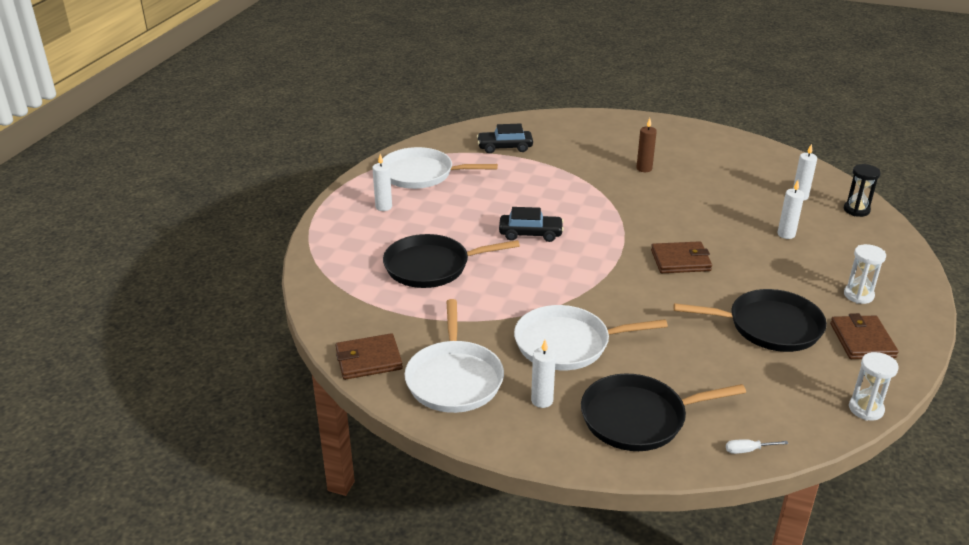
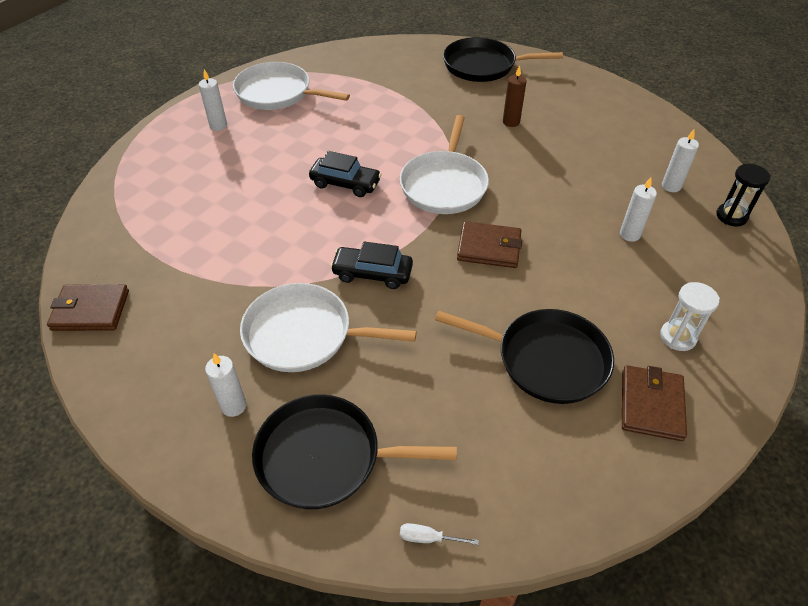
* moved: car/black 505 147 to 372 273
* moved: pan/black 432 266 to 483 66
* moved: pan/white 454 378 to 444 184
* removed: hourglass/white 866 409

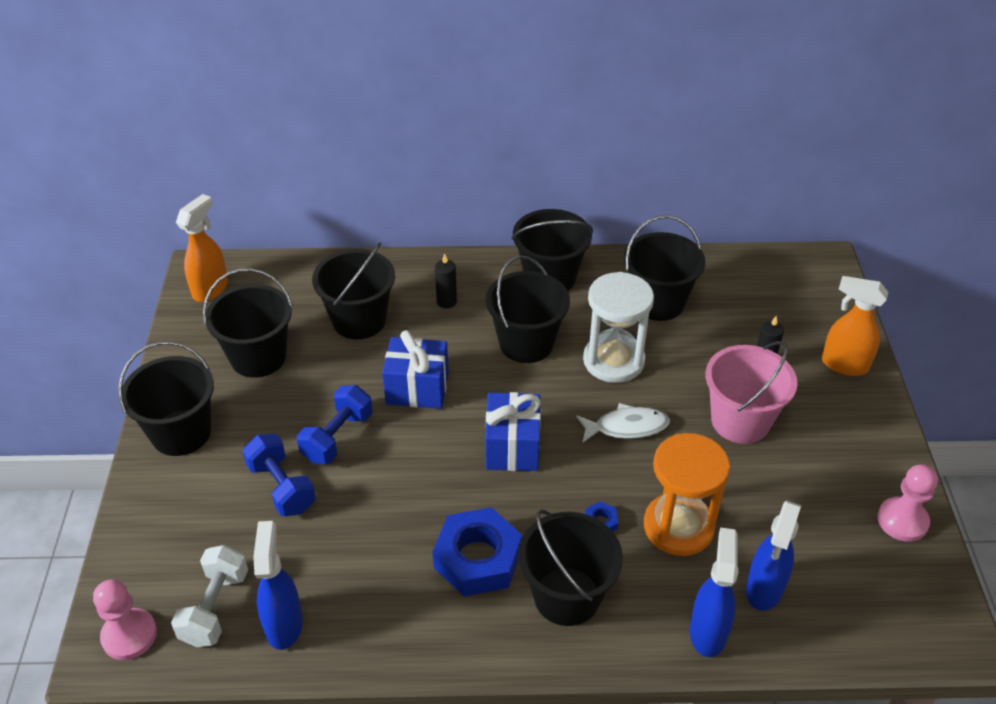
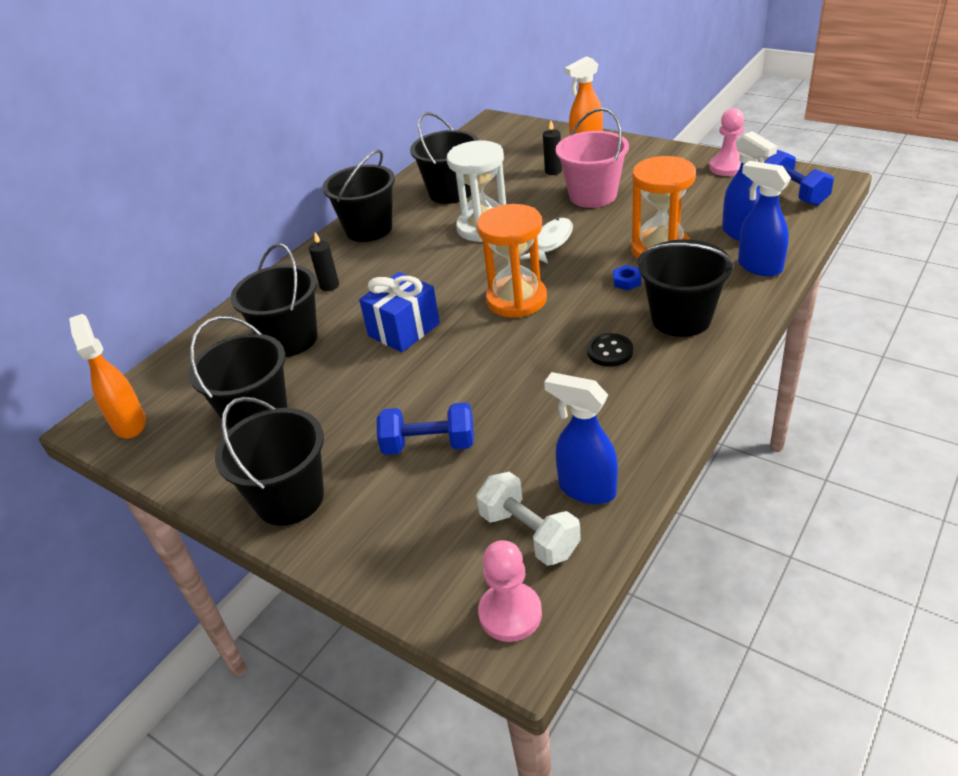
* removed: bucket/black 526 343
* moved: dumbbell/blue 337 437 to 794 193
* replaced: gift/blue 512 447 to hourglass/orange 516 300
* replaced: nut/blue 478 559 to button/black 610 351

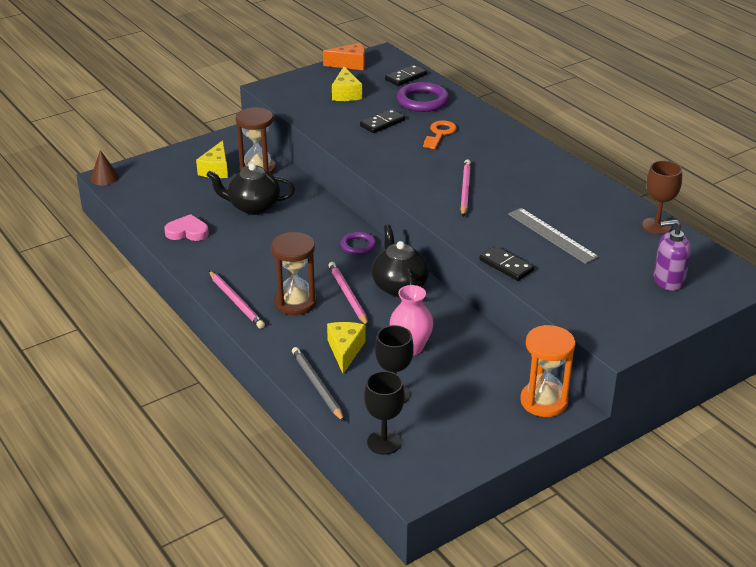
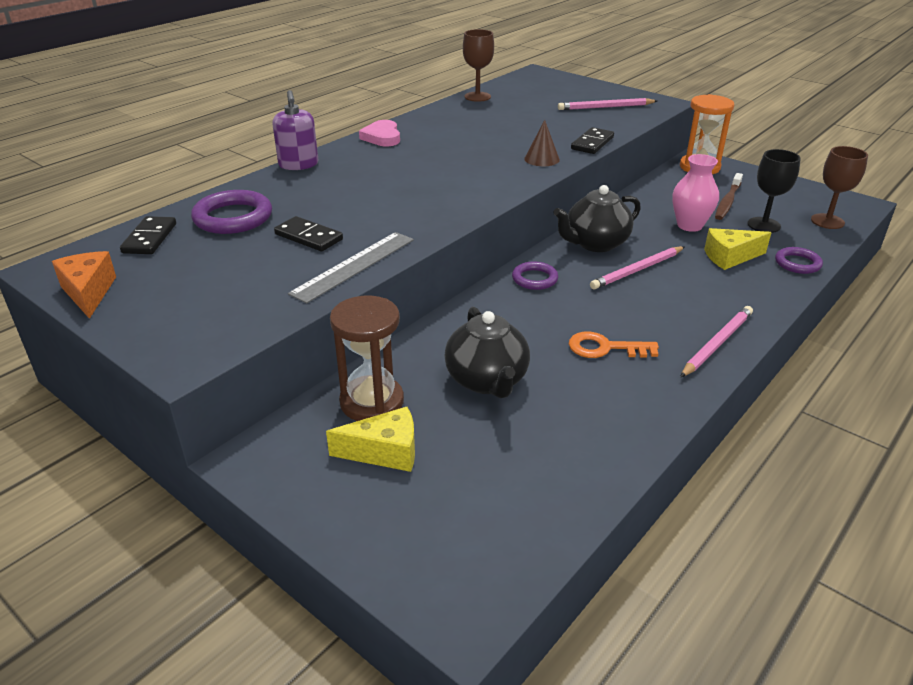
* turned: domino/black 406 77 = 149 238 60 degrees clockwise
* removed: cheese/yellow 346 93
* moved: key/orange 440 134 to 605 348
* moved: cone/brown 104 178 to 542 159
* moved: pencil/pink 465 190 to 605 107
* moved: ruler/grey 552 235 to 354 266
* moved: heart/pink 187 232 to 382 137
* moved: soap dispenser/purple 668 280 to 298 164
* removed: hourglass/brown 295 302
* replaced: pencil/grey 317 385 to ring/purple 797 263
* recoloured: goblet/black 384 442 to goblet/brown 827 221
* added: toothbrush/brown 727 201

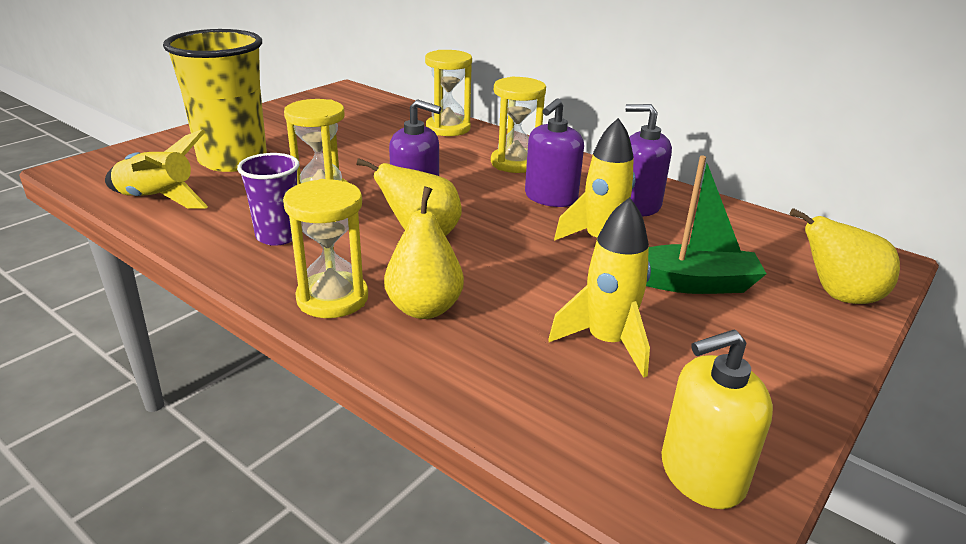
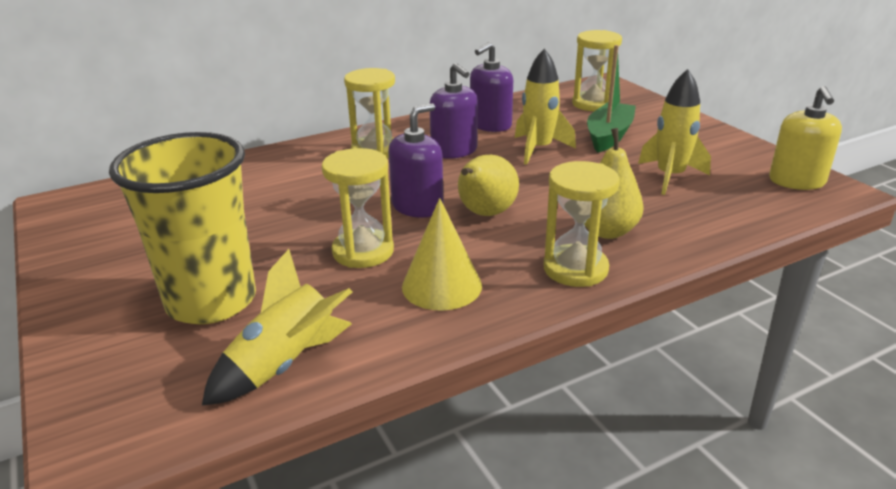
* moved: hourglass/yellow 448 128 to 593 104
* replaced: cup/purple 278 236 to cone/yellow 441 286
* removed: pear/yellow 838 296

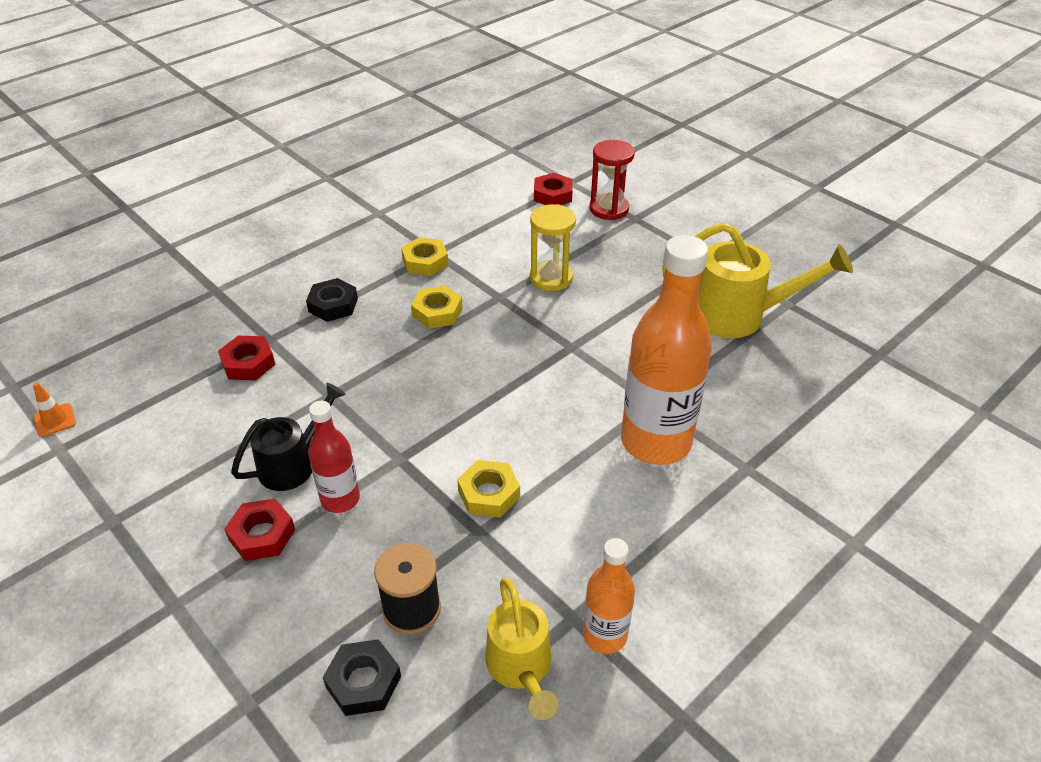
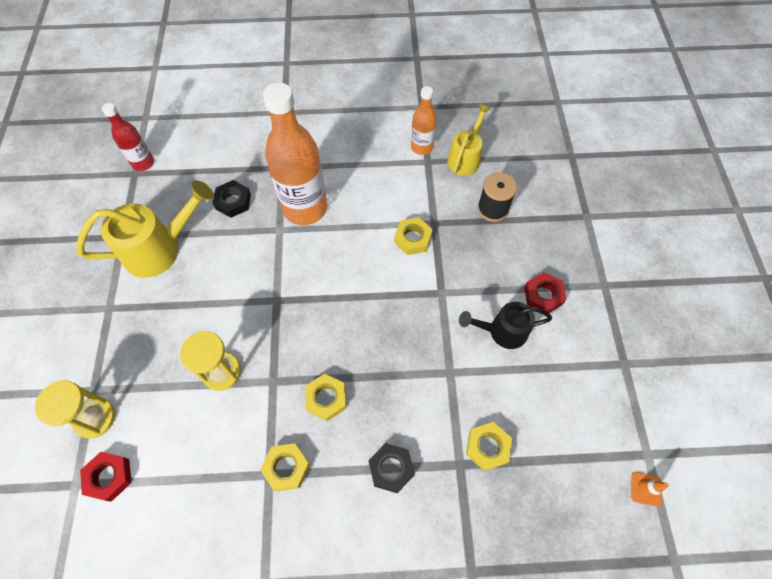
* recoloured: hourglass/red 609 209 to hourglass/yellow 95 418
* turned: watering can/yellow 738 315 = 160 249 105 degrees clockwise
* recoloured: nut/red 248 363 to nut/yellow 487 447
* moved: bottle/red 340 499 to 143 163
* moved: nut/black 363 682 to 233 201

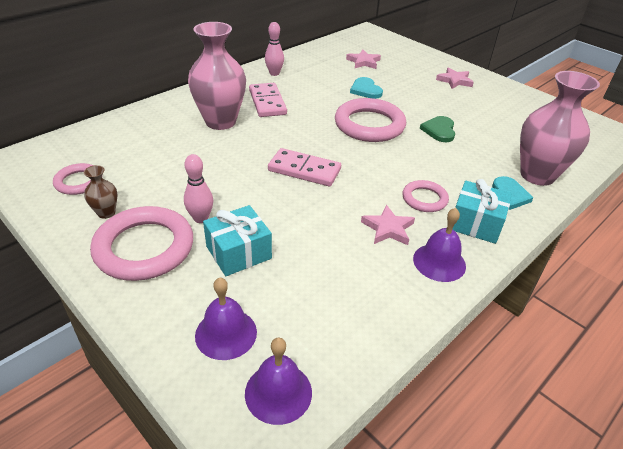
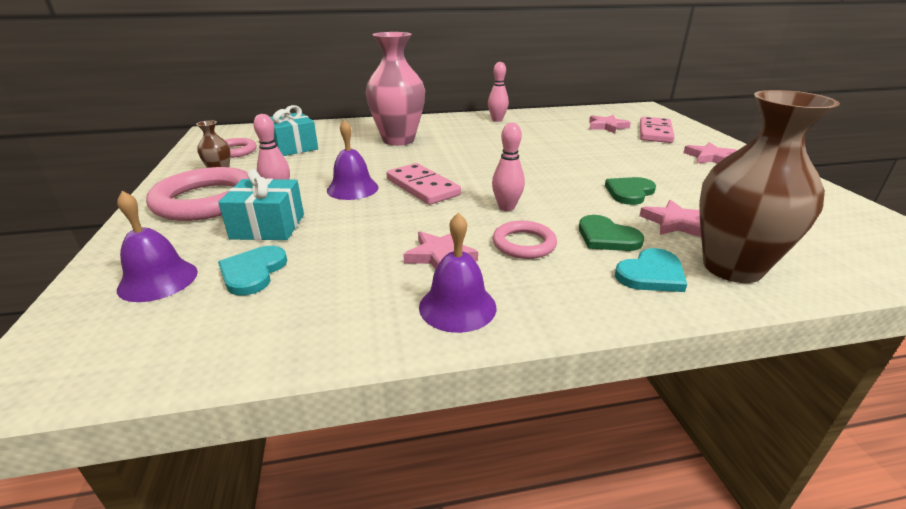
* recoloured: vase/pink 537 175 to vase/brown 732 267
* moved: heart/turquoise 365 90 to 253 272
* moved: domino/pink 267 102 to 655 133
* removed: ring/pink 369 125
* moved: gift/turquoise 476 223 to 293 147
* moved: bell/purple 278 392 to 352 188
* added: bowling pin/pink 506 207
* added: star/pink 674 223
* added: heart/green 606 237

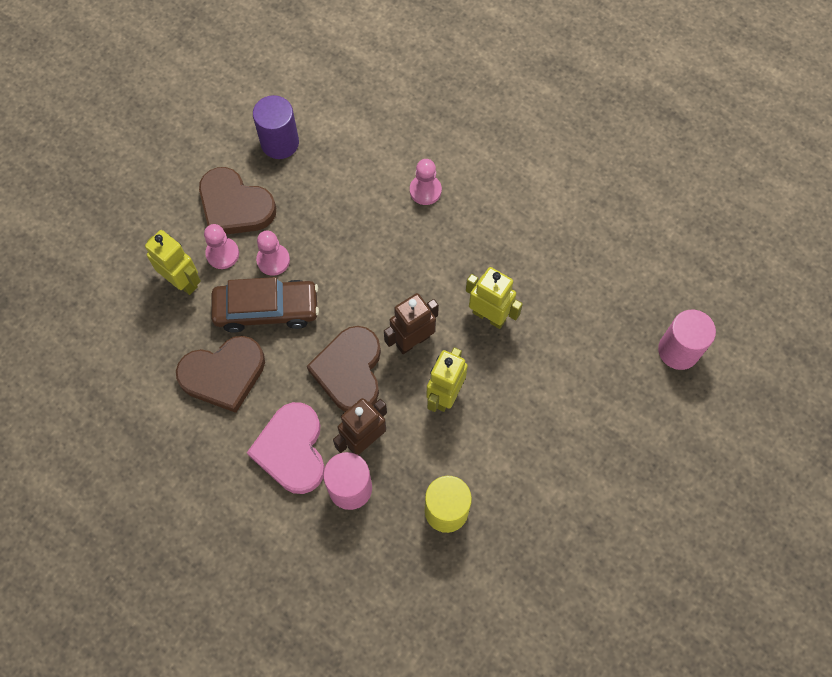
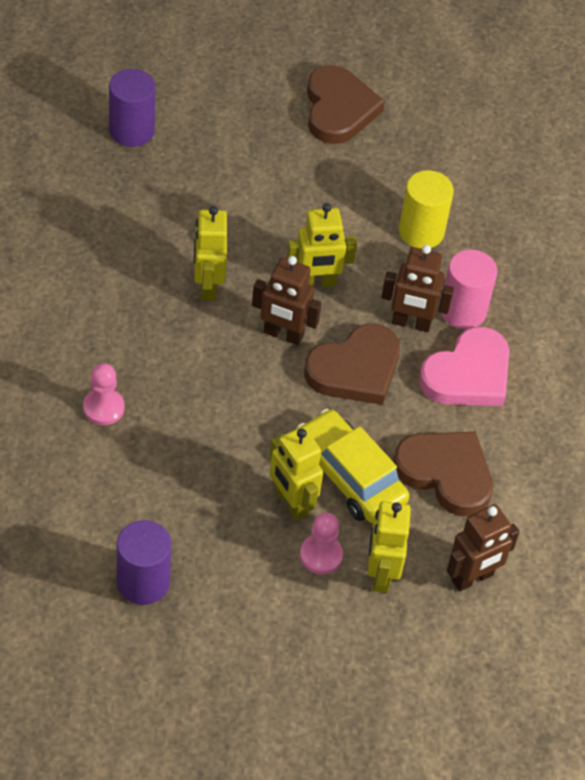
* moved: heart/brown 235 206 to 338 109
* replaced: pawn/pink 273 260 to robot/yellow 291 503
* recoloured: car/brown 267 310 to car/yellow 350 476
* recoloured: cylinder/pink 678 350 to cylinder/purple 131 130
* added: robot/brown 472 578

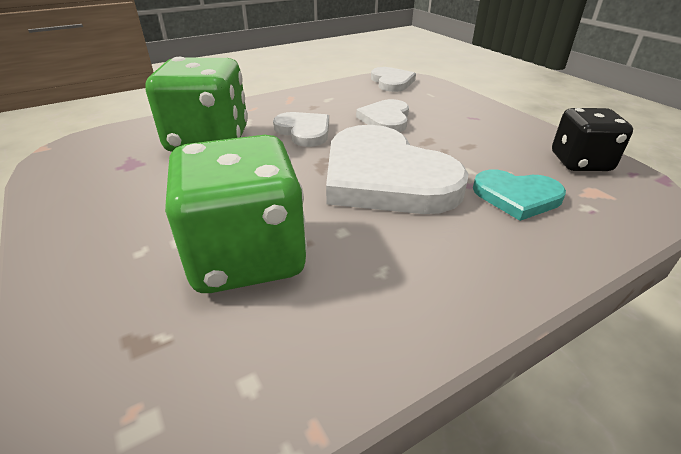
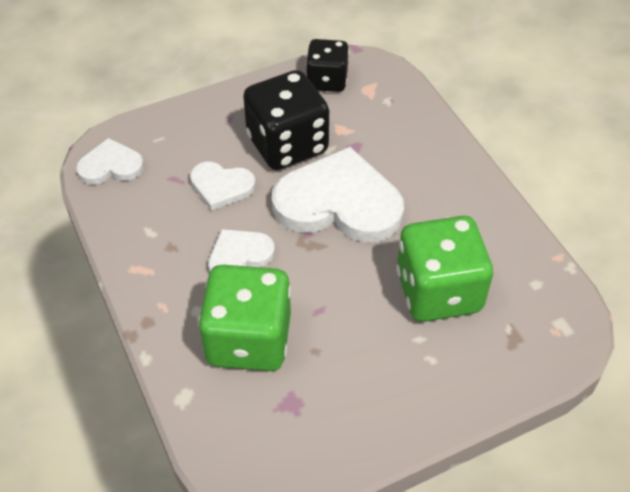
* turned: heart/white 385 177 = 339 202 135 degrees counterclockwise
* removed: heart/turquoise 516 196
* added: dice/black 287 145

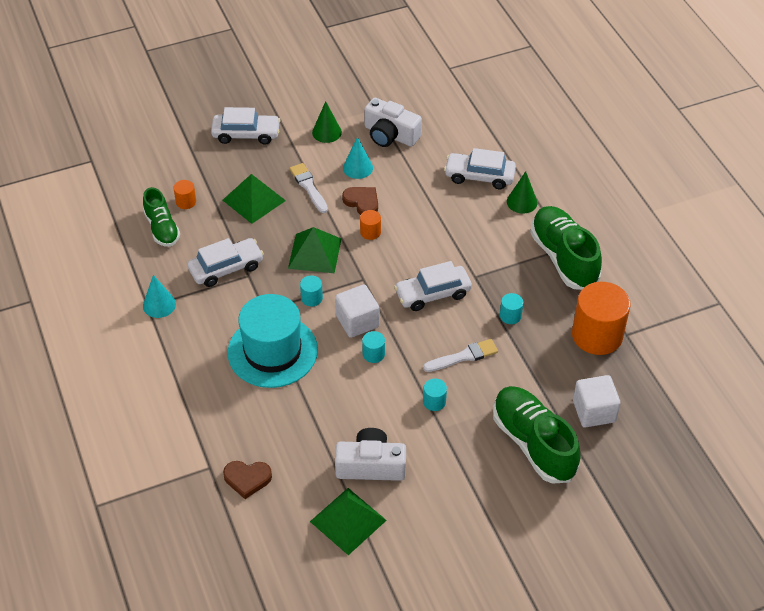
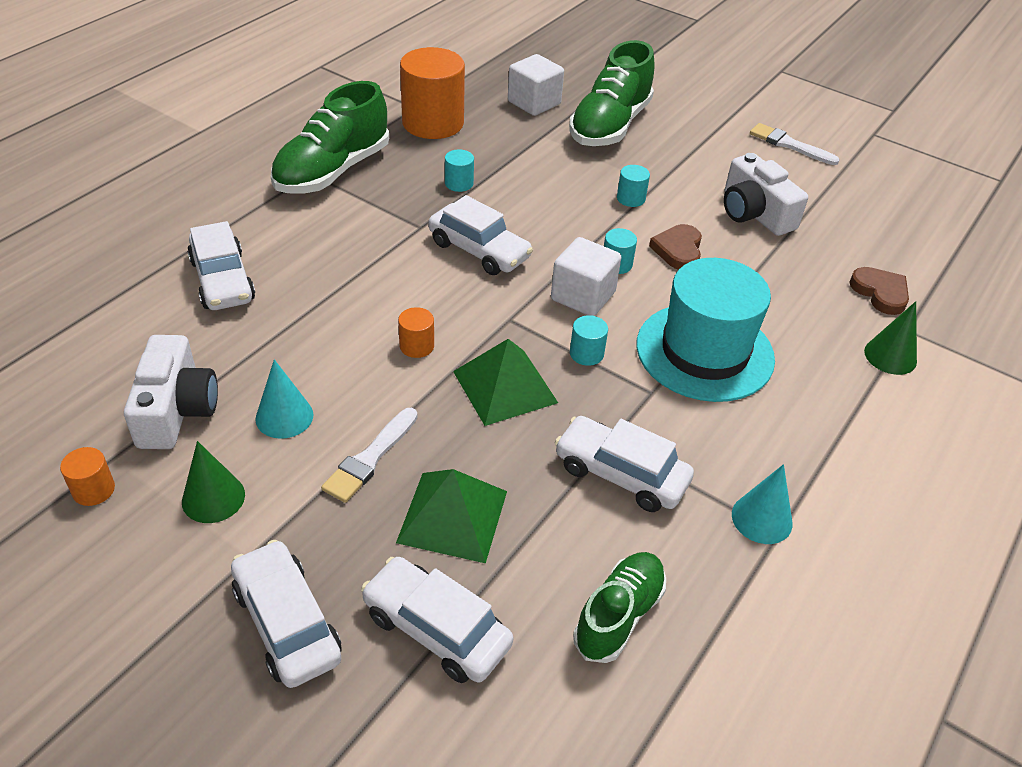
* moved: cone/green 522 202 to 890 356
* moved: cylinder/orange 186 202 to 93 490
* moved: heart/brown 362 202 to 678 250
* moved: brush/white 463 356 to 789 145
* removed: pyramid/green 348 521
* added: car/white 436 629

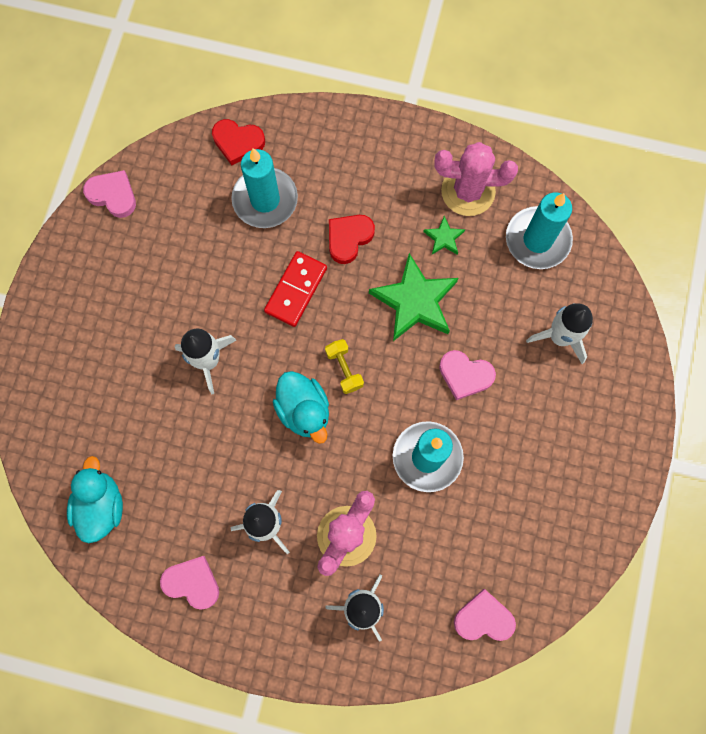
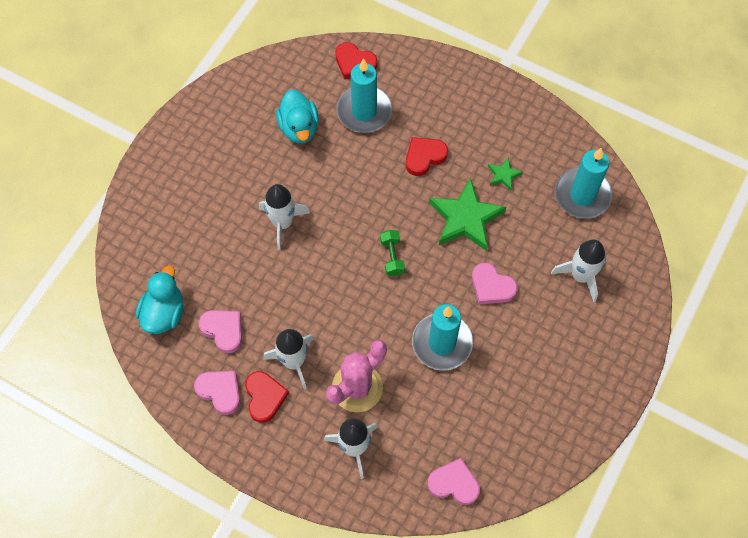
* removed: cactus/pink 468 191
* moved: heart/pink 113 195 to 223 330
* removed: domino/red 296 290
* recoloured: dumbbell/yellow 344 369 to dumbbell/green 392 257
* moved: duck/turquoise 304 410 to 299 128
* added: heart/red 264 397

